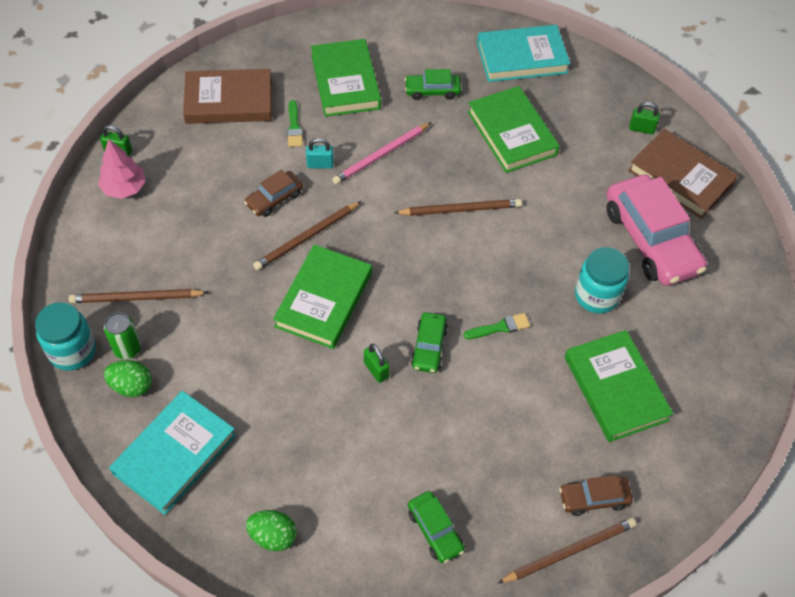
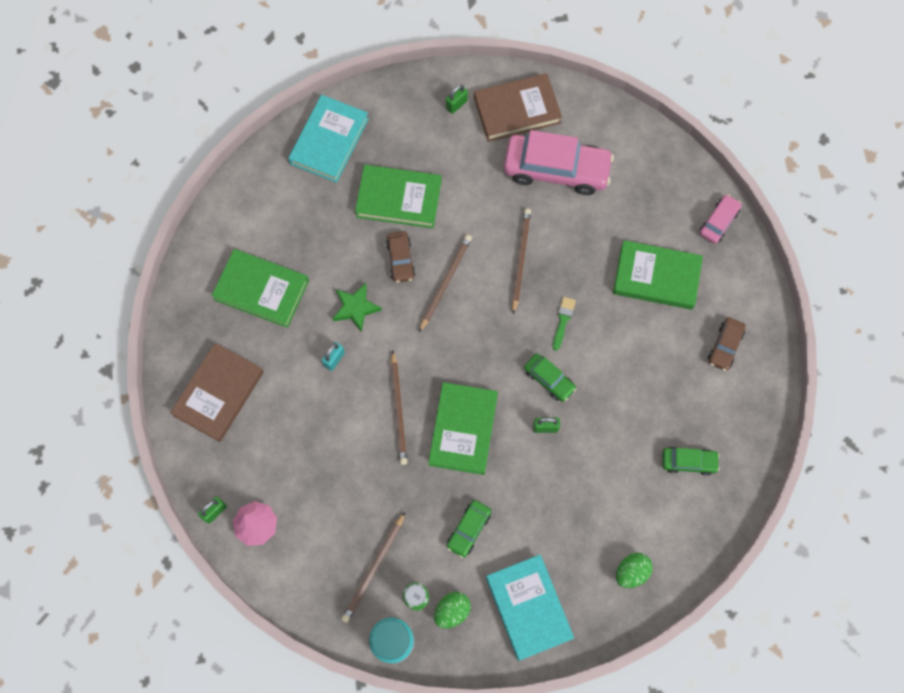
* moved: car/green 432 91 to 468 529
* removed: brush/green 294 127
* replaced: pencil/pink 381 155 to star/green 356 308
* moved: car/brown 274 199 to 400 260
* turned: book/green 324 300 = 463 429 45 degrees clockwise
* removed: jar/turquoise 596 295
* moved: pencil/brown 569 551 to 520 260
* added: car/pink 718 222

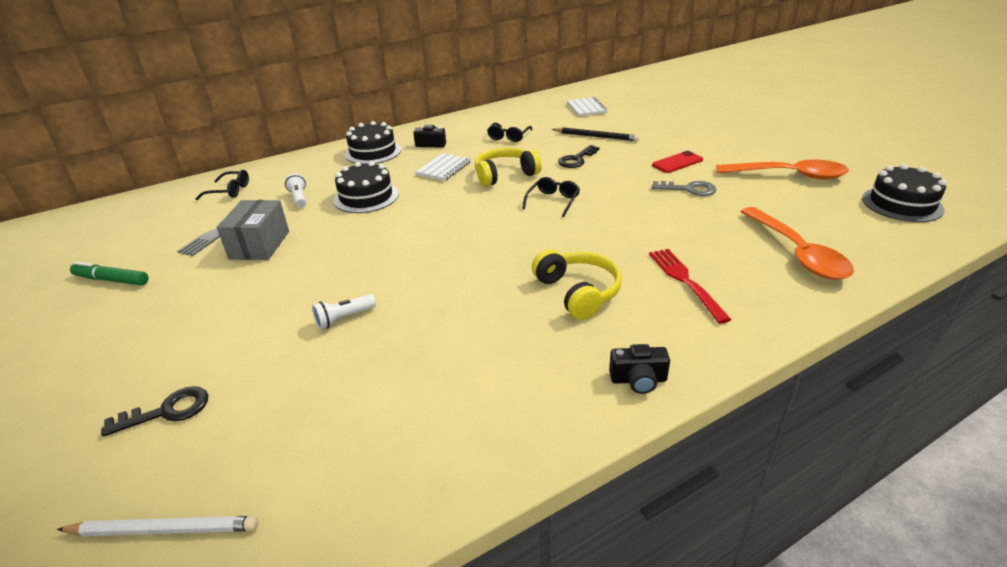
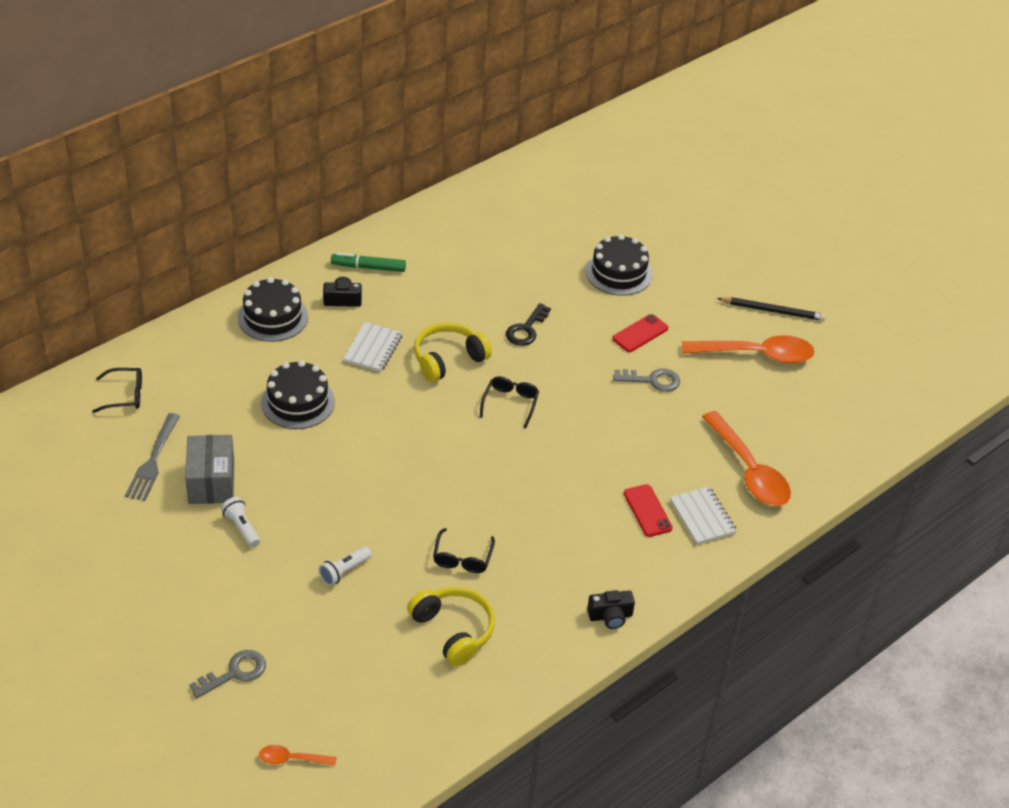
* moved: notebook/white 586 108 to 702 517
* moved: glasses/black 508 137 to 462 558
* moved: pencil/black 596 136 to 773 311
* moved: cake/black 902 204 to 619 273
* moved: flashlight/white 299 198 to 242 528
* moved: headphones/yellow 578 292 to 453 630
* replaced: fork/red 685 281 to phone/red 647 511
* moved: marker/green 112 280 to 368 267
* recoloured: key/black 167 411 to key/grey 234 673
* replaced: pencil/white 164 529 to spoon/orange 292 759

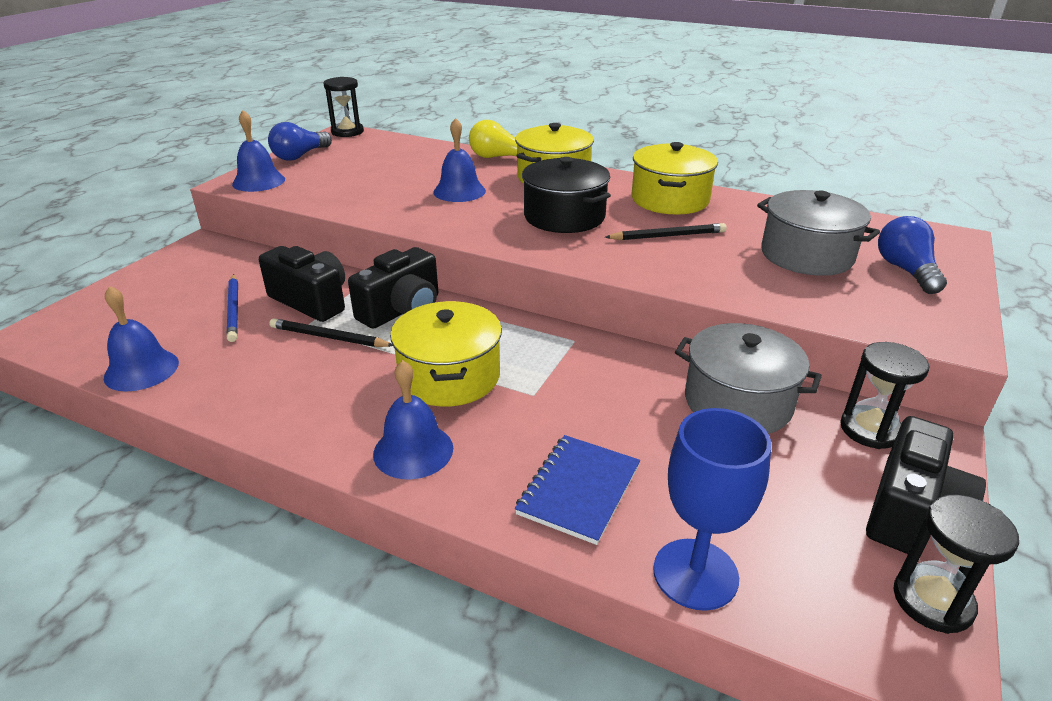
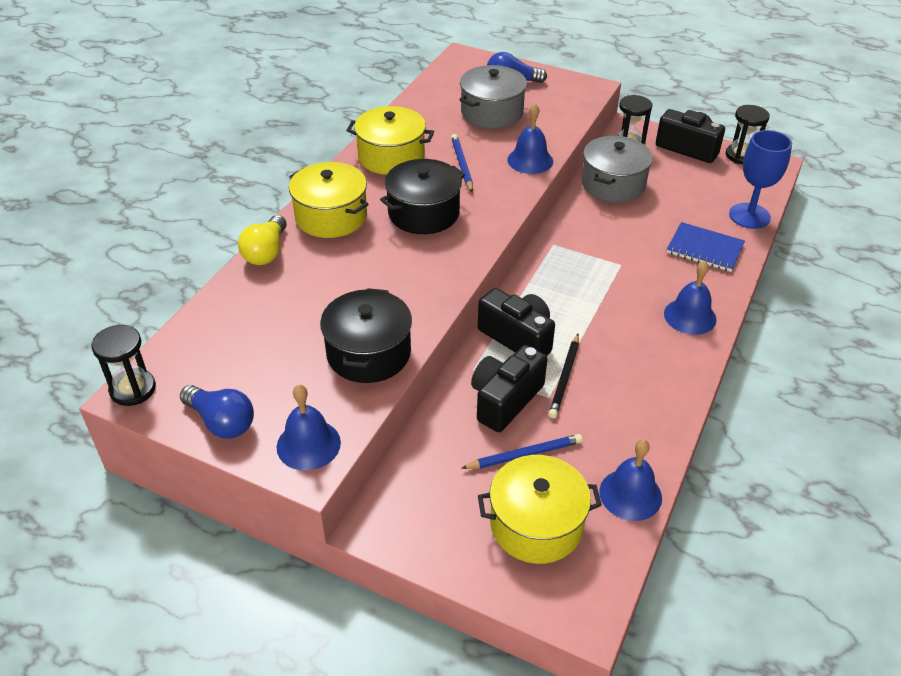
* moved: bell/blue 459 191 to 530 160
* recoloured: pencil/black 668 236 to pencil/blue 462 165
* moved: pot/yellow 449 376 to 536 525
* added: pot/black 368 353

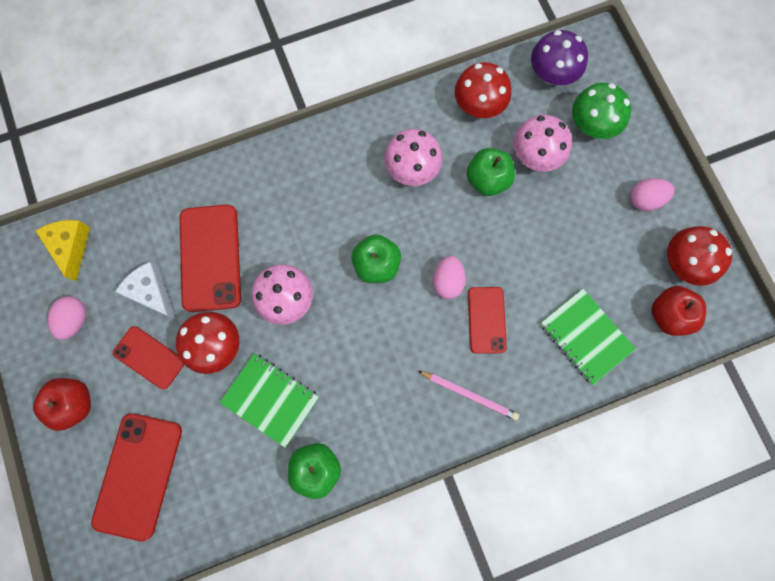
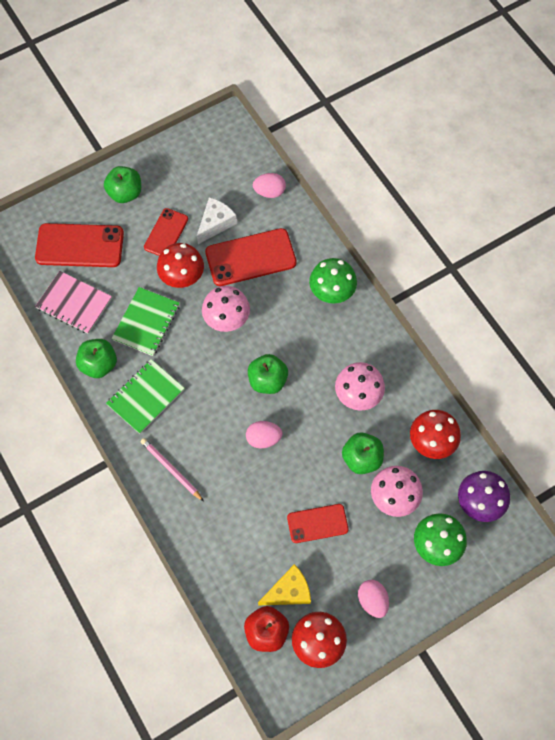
* moved: cheese/yellow 71 246 to 289 591
* moved: phone/red 486 320 to 317 523
* moved: notebook/green 585 336 to 145 397
* moved: egg/pink 75 320 to 269 192
* turned: pencil/pink 469 394 = 171 469 120 degrees clockwise
* recoloured: apple/red 74 403 to apple/green 125 193
* added: mushroom/green 332 291
* added: notebook/pink 74 303

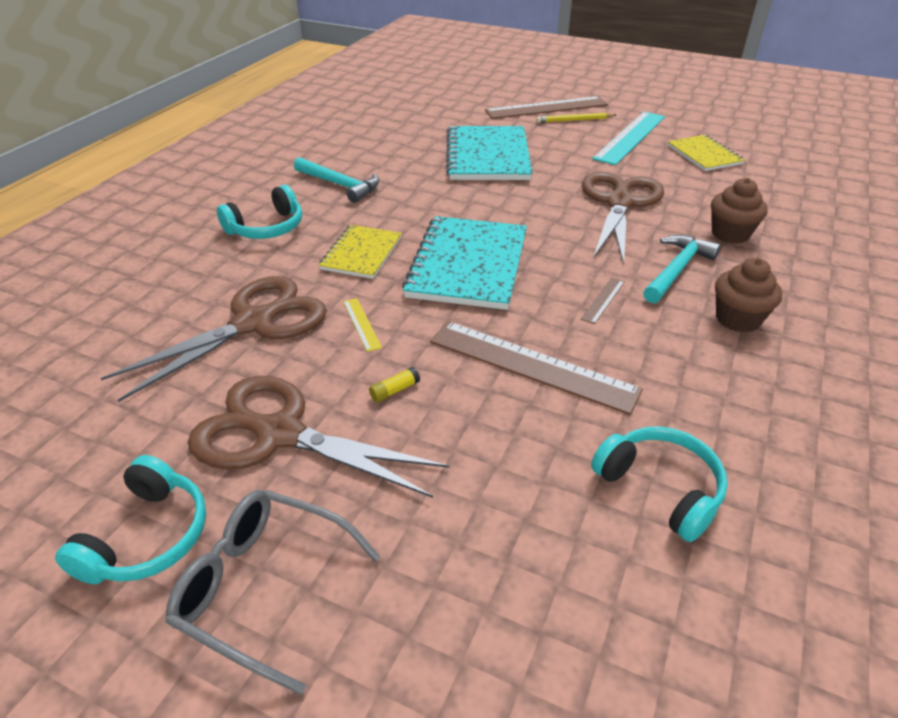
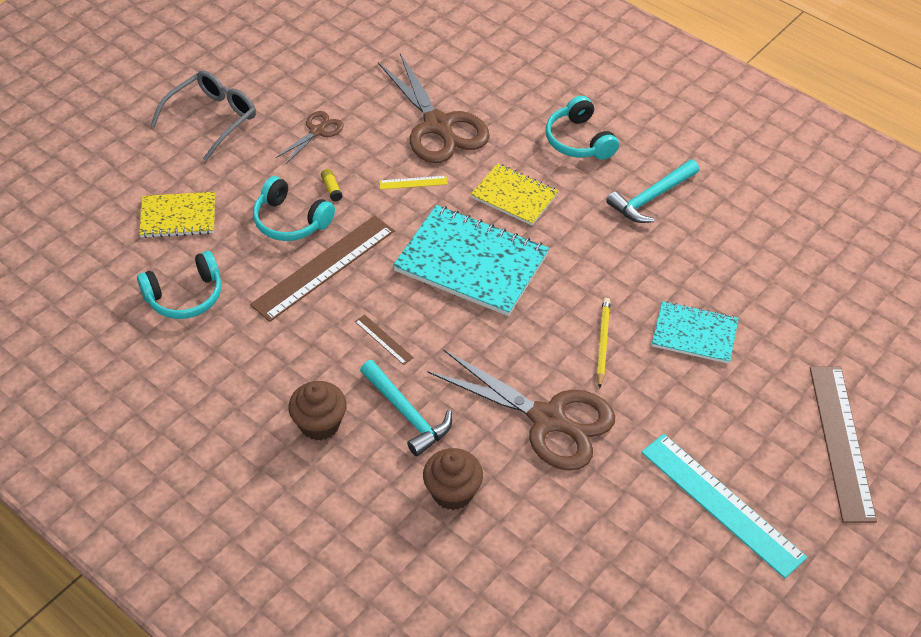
* moved: pencil/yellow 574 120 to 602 343
* resized: notebook/turquoise 487 156 = 694 334 x0.58
* moved: notebook/yellow 704 155 to 178 217
* resized: scissors/brown 280 434 = 317 131 x0.49
* moved: headphones/turquoise 148 537 to 290 221

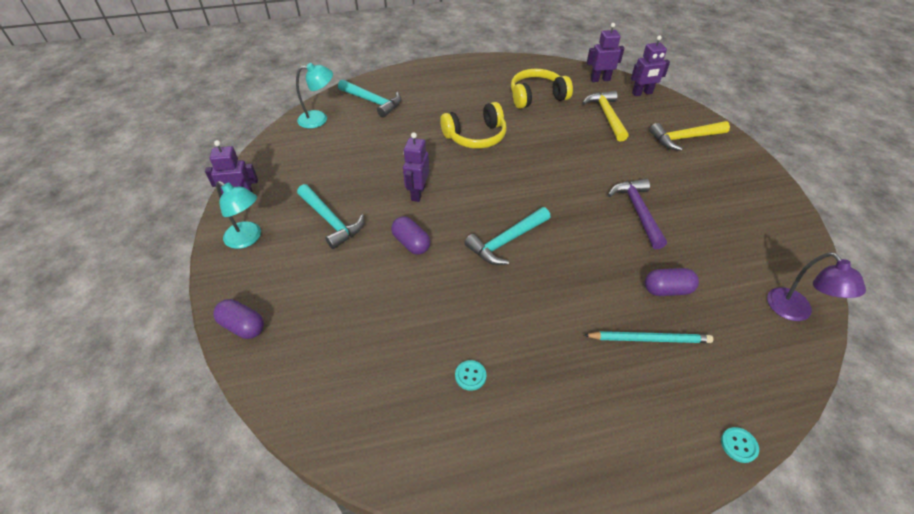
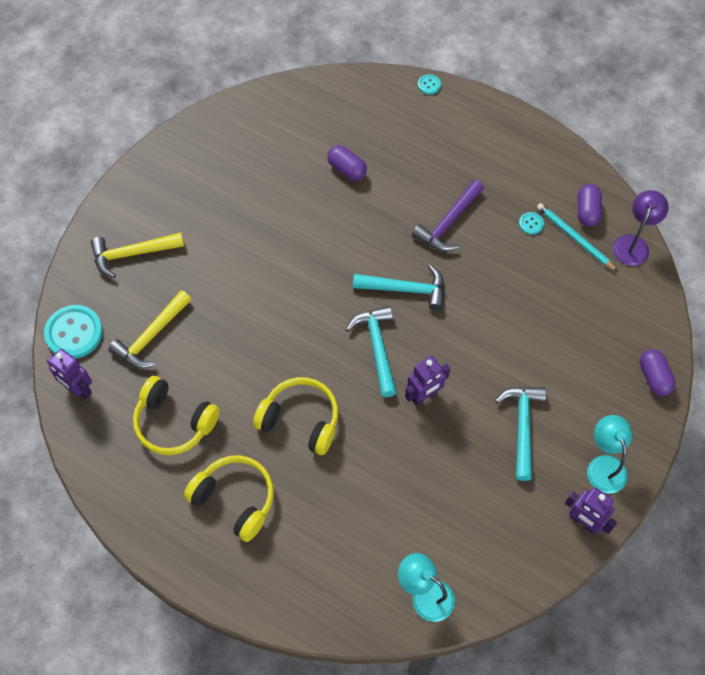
* replaced: robot/purple 642 93 to button/turquoise 74 333
* moved: hammer/turquoise 373 102 to 377 347
* turned: hammer/yellow 684 138 = 132 254 135 degrees clockwise
* moved: hammer/purple 637 211 to 448 223
* moved: capsule/purple 411 243 to 587 211
* moved: lamp/purple 795 312 to 633 244
* moved: pencil/turquoise 649 339 to 574 238
* added: headphones/yellow 235 499

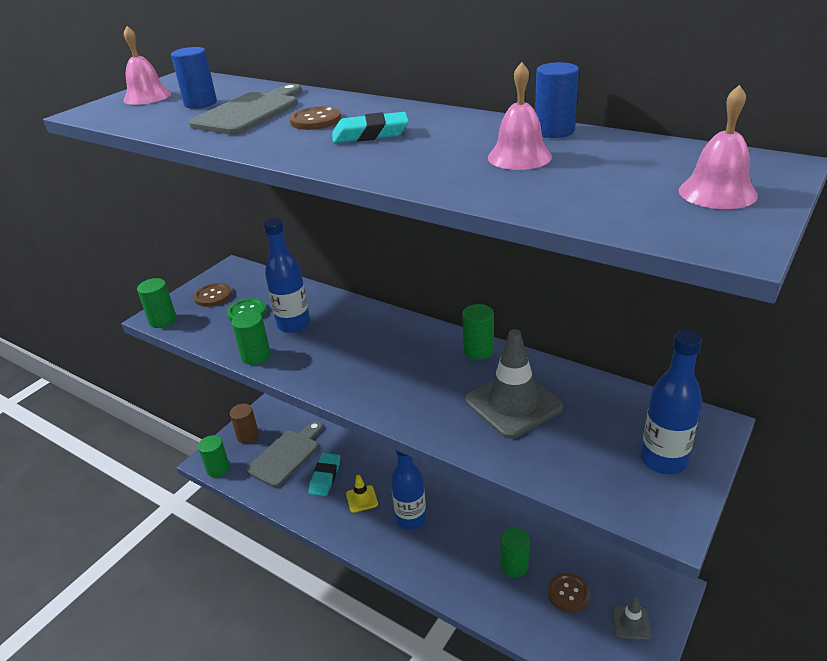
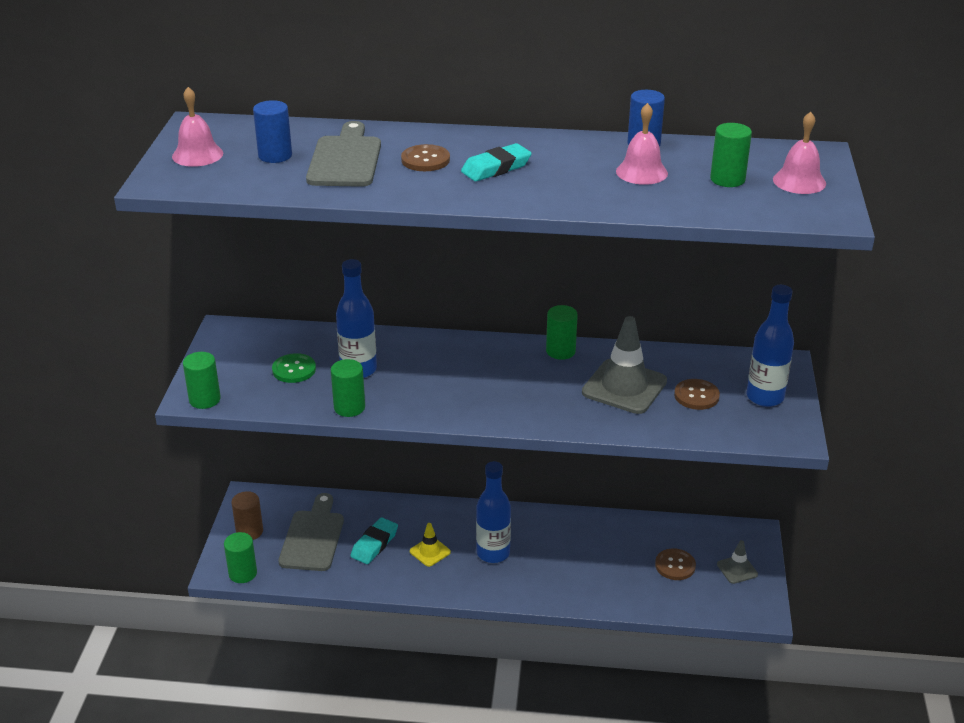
* moved: button/brown 213 296 to 696 396
* turned: eraser/turquoise 325 477 = 374 544 45 degrees clockwise
* moved: cylinder/green 514 566 to 727 179

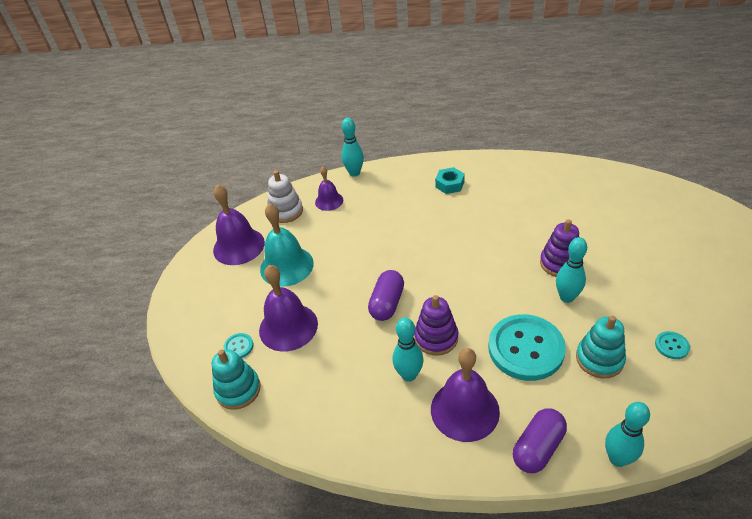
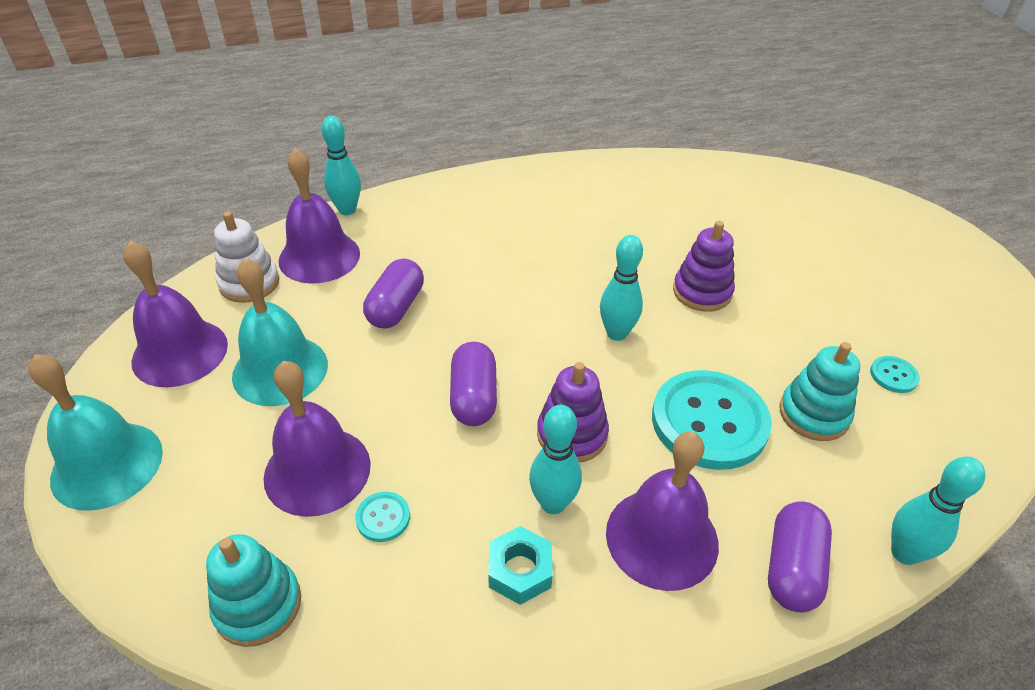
* resized: bell/purple 329 201 = 319 257 x1.71
* moved: nut/turquoise 449 184 to 520 570
* moved: bowling pin/turquoise 566 297 to 616 333
* moved: button/turquoise 238 346 to 383 518
* added: capsule/purple 396 307
* added: bell/turquoise 107 465

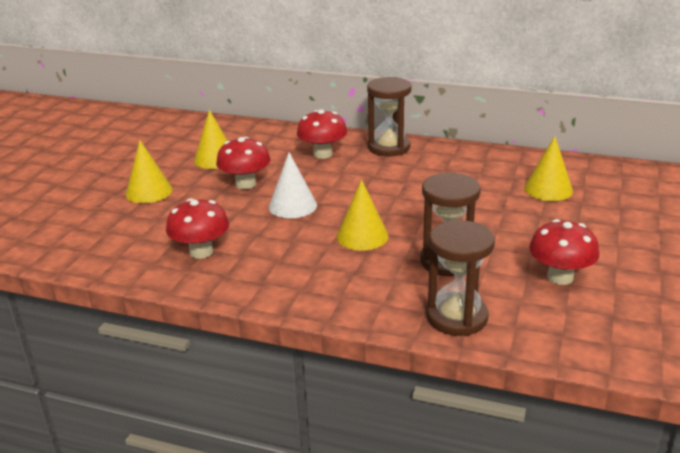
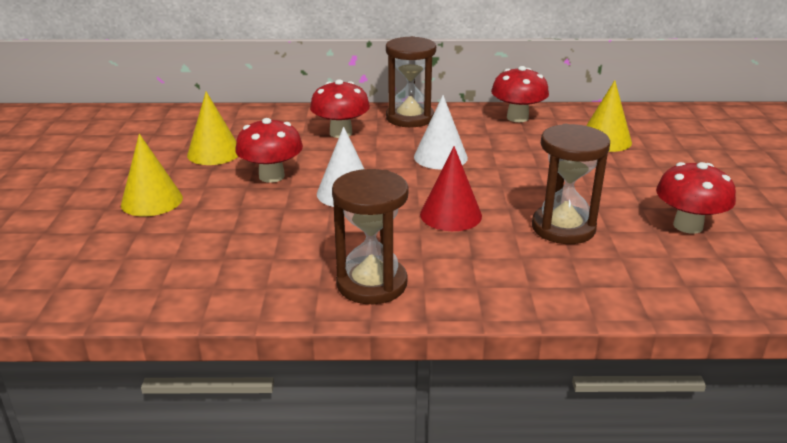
* recoloured: cone/yellow 362 236 to cone/red 451 215
* moved: mushroom/red 201 252 to 517 118
* moved: hourglass/brown 457 317 to 372 283
* added: cone/white 440 157

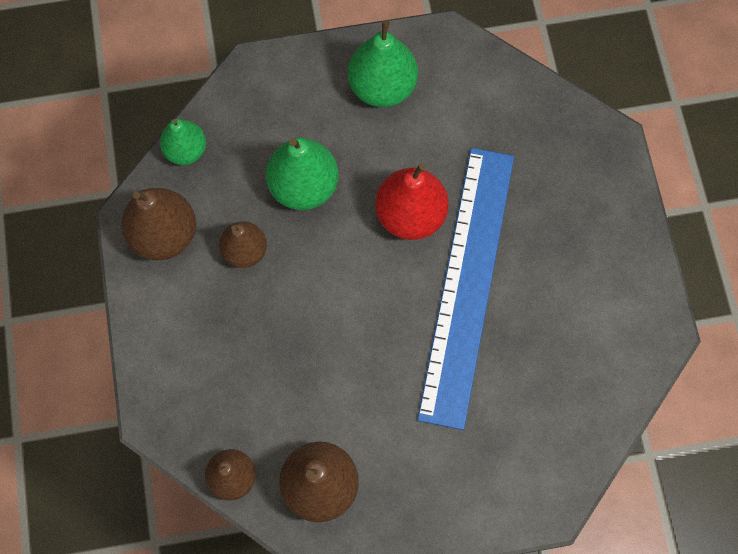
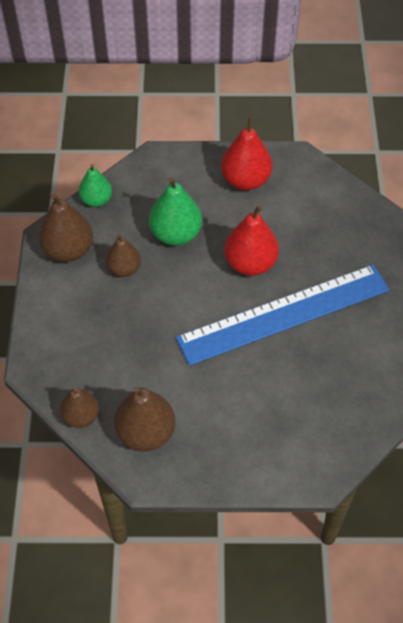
* recoloured: pear/green 382 87 to pear/red 245 180
* turned: ruler/blue 467 283 = 284 314 45 degrees clockwise

